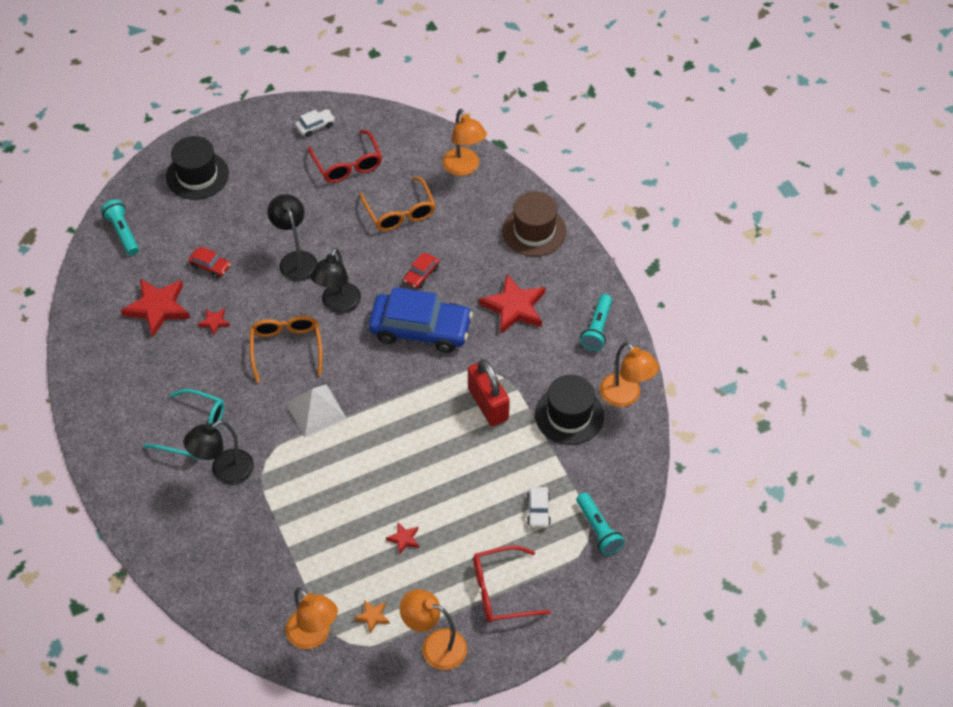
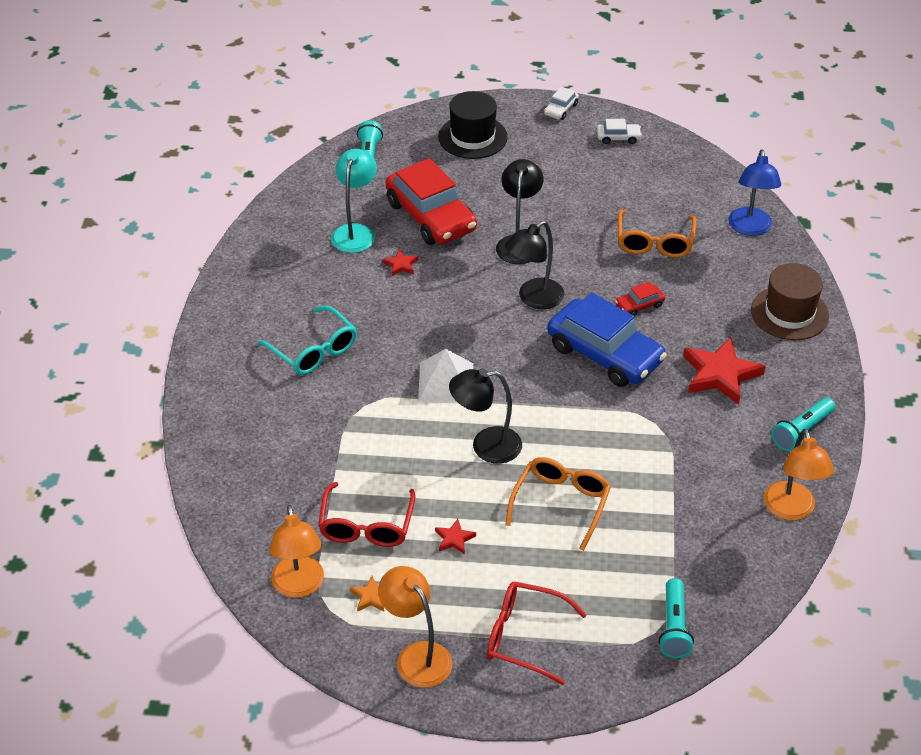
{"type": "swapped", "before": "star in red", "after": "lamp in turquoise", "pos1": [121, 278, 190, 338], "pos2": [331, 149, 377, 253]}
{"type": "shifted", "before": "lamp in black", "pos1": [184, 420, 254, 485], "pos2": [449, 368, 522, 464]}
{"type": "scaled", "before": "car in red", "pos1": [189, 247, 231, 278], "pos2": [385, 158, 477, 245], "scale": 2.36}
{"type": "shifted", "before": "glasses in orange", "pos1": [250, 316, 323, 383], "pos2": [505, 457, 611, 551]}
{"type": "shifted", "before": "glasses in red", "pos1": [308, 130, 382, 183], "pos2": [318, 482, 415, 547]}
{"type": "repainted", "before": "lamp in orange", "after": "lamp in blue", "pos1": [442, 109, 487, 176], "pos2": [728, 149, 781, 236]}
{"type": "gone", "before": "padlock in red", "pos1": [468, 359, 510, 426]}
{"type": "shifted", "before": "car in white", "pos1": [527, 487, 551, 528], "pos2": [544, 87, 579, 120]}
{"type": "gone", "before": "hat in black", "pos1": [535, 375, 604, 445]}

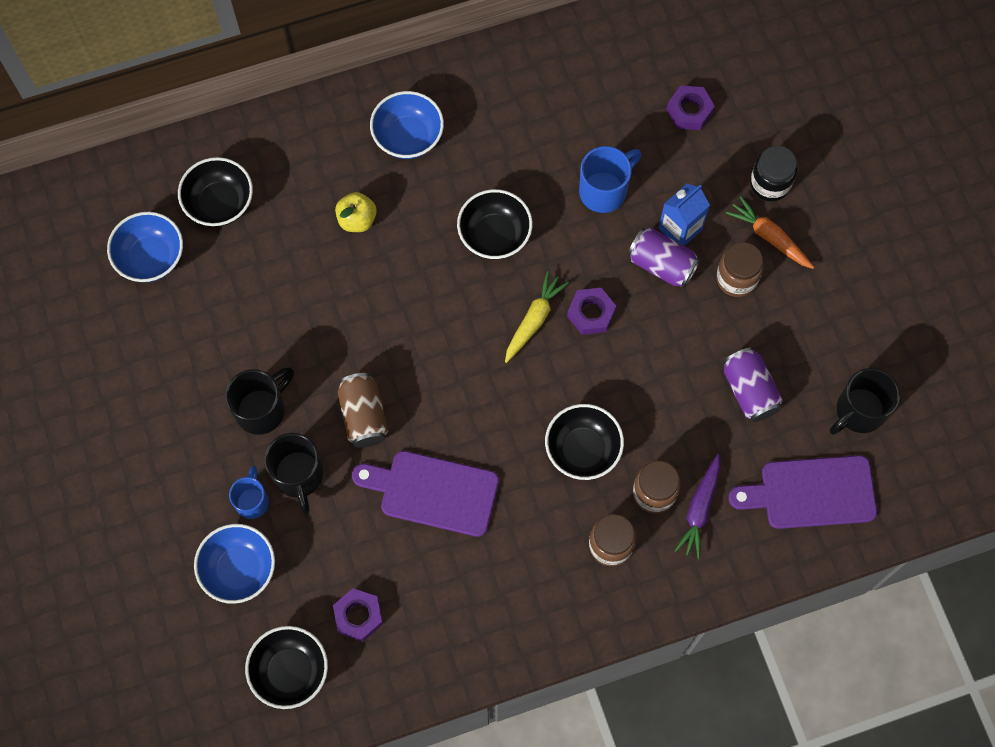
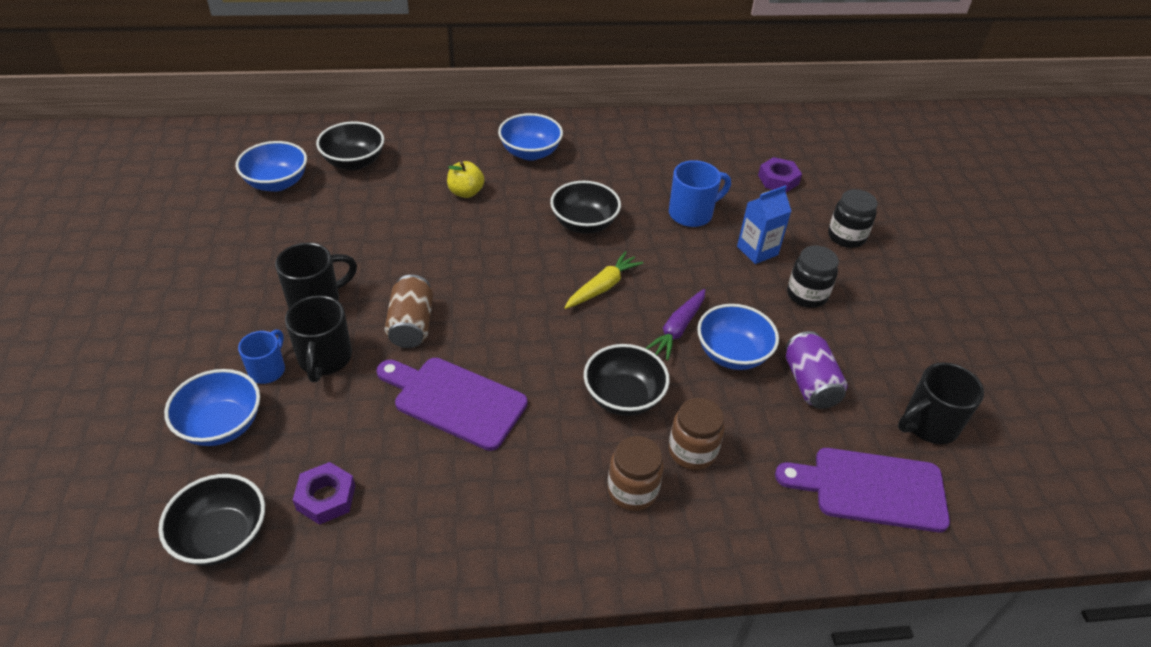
{"type": "gone", "before": "nut in purple", "pos1": [567, 288, 616, 335]}
{"type": "gone", "before": "can in purple", "pos1": [628, 228, 701, 288]}
{"type": "shifted", "before": "carrot in purple", "pos1": [675, 454, 720, 559], "pos2": [645, 289, 705, 361]}
{"type": "repainted", "before": "jar in brown", "after": "jar in black", "pos1": [716, 242, 764, 297], "pos2": [787, 245, 839, 308]}
{"type": "gone", "before": "carrot in orange", "pos1": [726, 196, 815, 269]}
{"type": "new", "after": "bowl in blue", "pos2": [697, 304, 779, 370]}

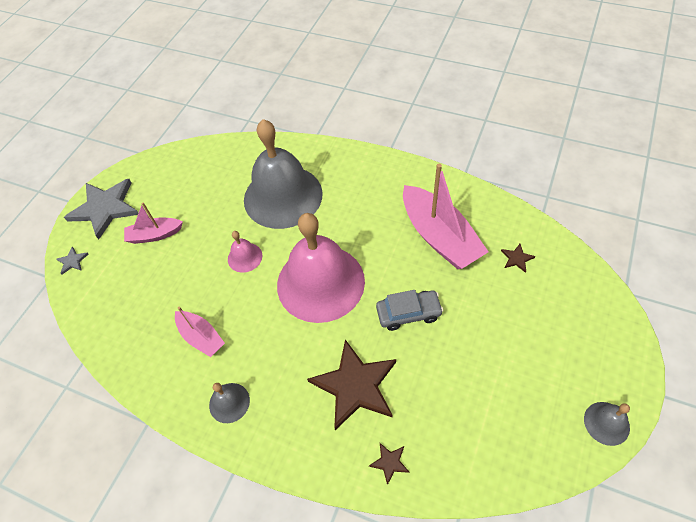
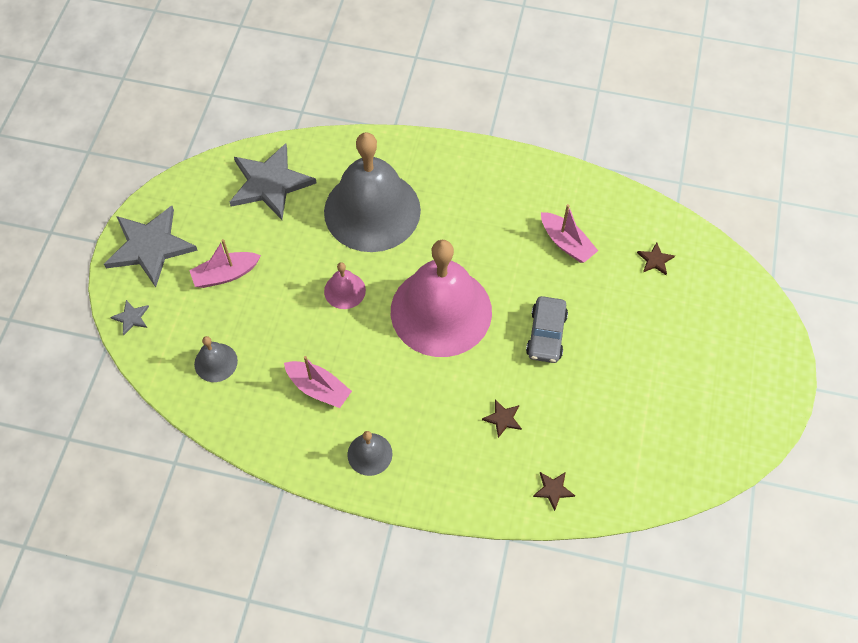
{"type": "scaled", "before": "star in brown", "pos1": [307, 340, 396, 430], "pos2": [482, 399, 522, 438], "scale": 0.41}
{"type": "rotated", "before": "car in grey", "pos1": [376, 290, 443, 331], "pos2": [526, 296, 568, 363], "turn": 120}
{"type": "scaled", "before": "boat in pink", "pos1": [403, 164, 489, 269], "pos2": [541, 204, 598, 263], "scale": 0.54}
{"type": "shifted", "before": "bell in grey", "pos1": [584, 402, 630, 446], "pos2": [194, 336, 238, 382]}
{"type": "new", "after": "star in grey", "pos2": [230, 143, 317, 220]}

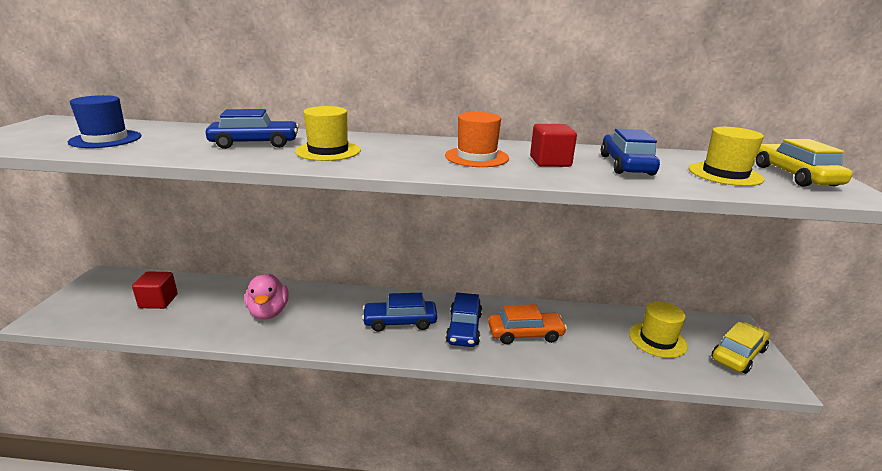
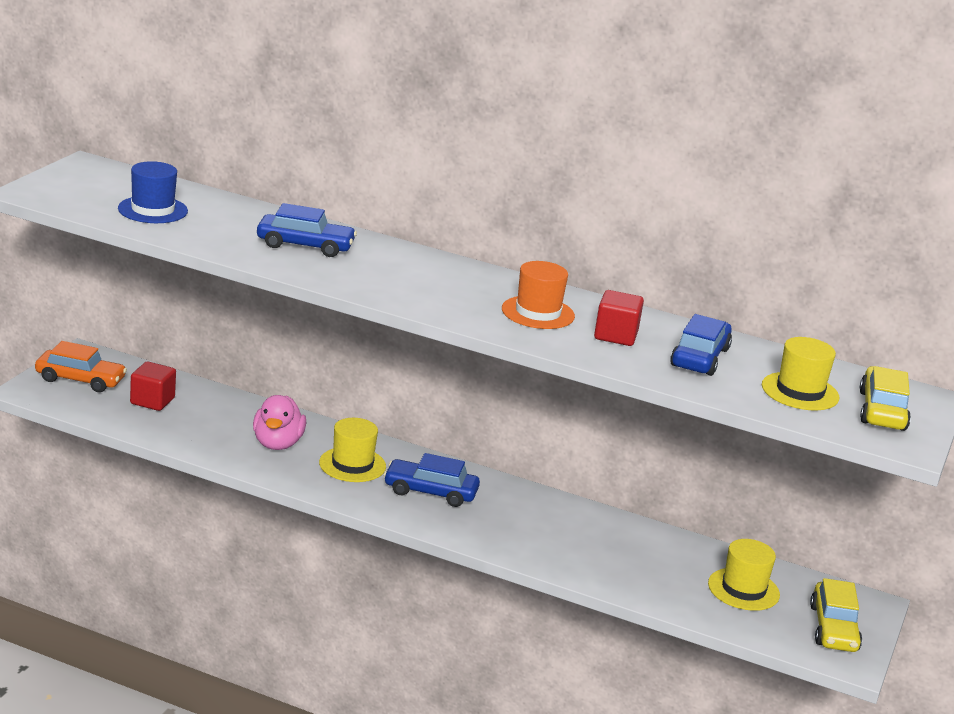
{"type": "shifted", "before": "hat in yellow", "pos1": [295, 106, 361, 161], "pos2": [319, 418, 386, 482]}
{"type": "gone", "before": "car in blue", "pos1": [446, 293, 482, 347]}
{"type": "shifted", "before": "car in orange", "pos1": [488, 304, 567, 344], "pos2": [35, 341, 127, 392]}
{"type": "rotated", "before": "car in yellow", "pos1": [711, 322, 770, 374], "pos2": [810, 578, 862, 652], "turn": 120}

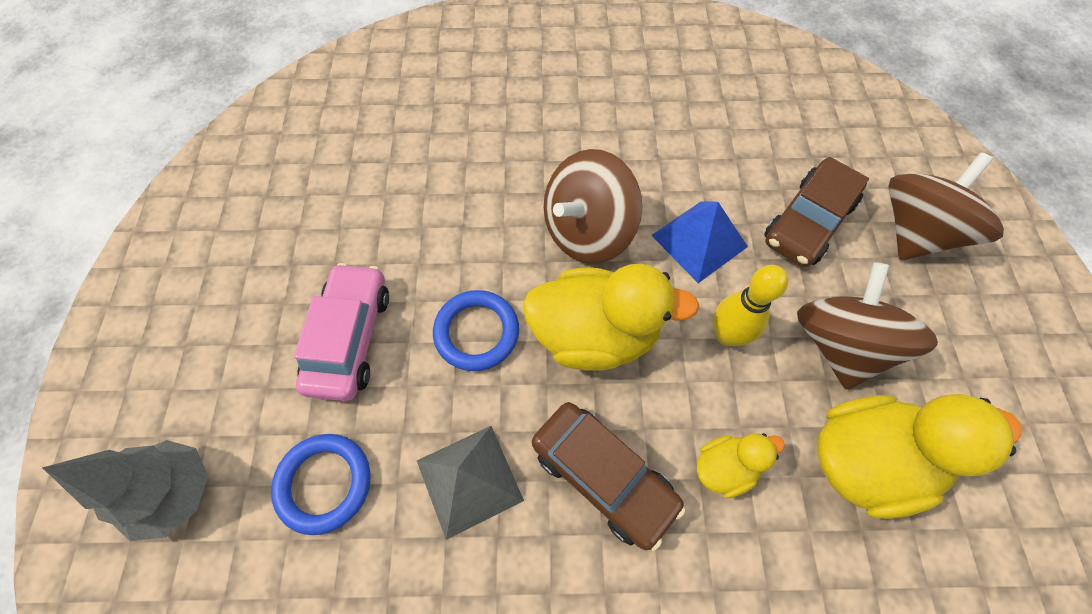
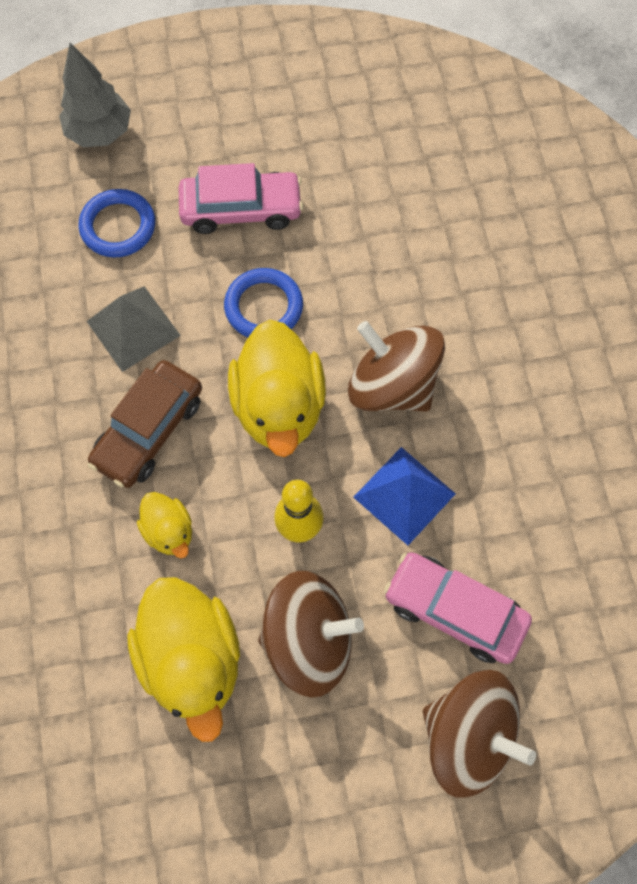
{"type": "repainted", "before": "car in brown", "after": "car in pink", "pos1": [764, 157, 869, 267], "pos2": [384, 552, 532, 664]}

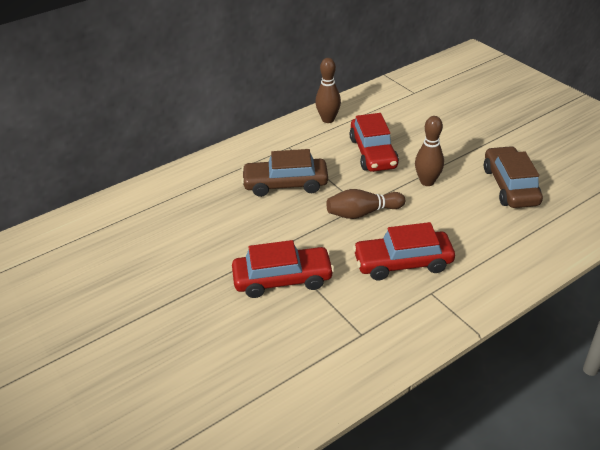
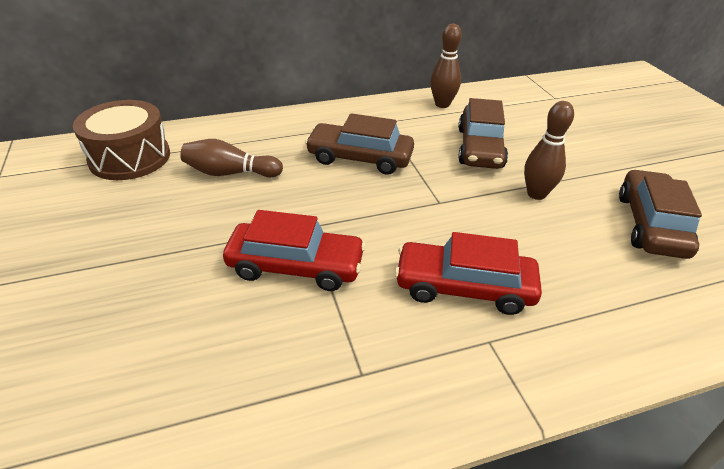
{"type": "shifted", "before": "bowling pin in brown", "pos1": [326, 189, 405, 219], "pos2": [180, 139, 283, 177]}
{"type": "repainted", "before": "car in red", "after": "car in brown", "pos1": [349, 113, 399, 172], "pos2": [458, 98, 508, 169]}
{"type": "new", "after": "drum in brown", "pos2": [73, 100, 170, 180]}

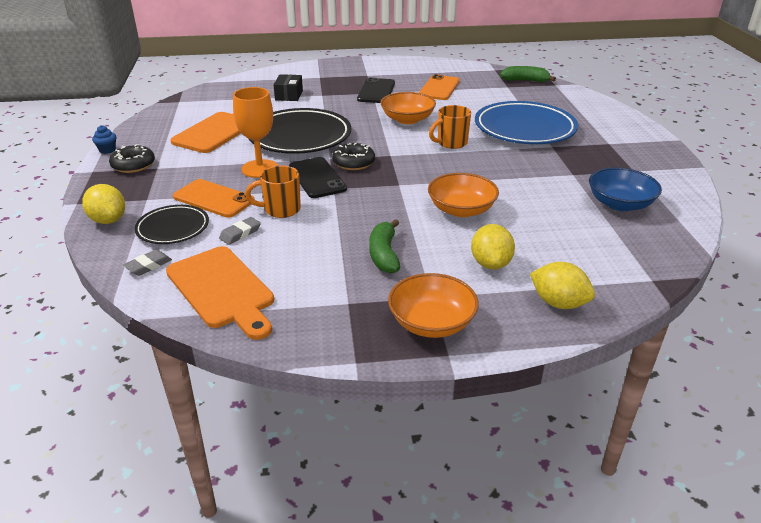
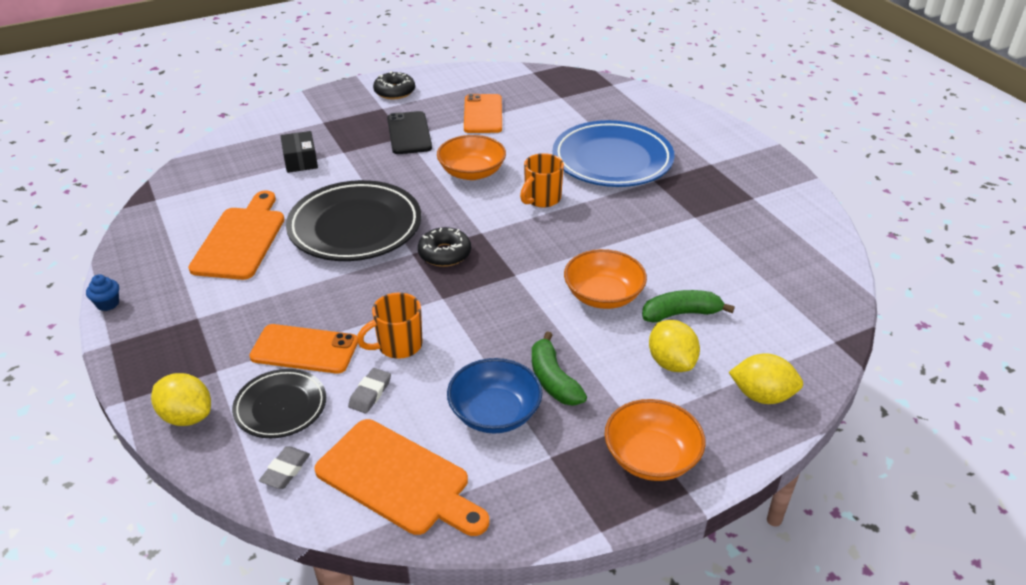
{"type": "shifted", "before": "donut in black", "pos1": [109, 144, 155, 173], "pos2": [373, 71, 415, 100]}
{"type": "gone", "before": "goblet in orange", "pos1": [233, 87, 278, 178]}
{"type": "gone", "before": "phone in black", "pos1": [289, 157, 347, 198]}
{"type": "shifted", "before": "banana in green", "pos1": [500, 66, 556, 82], "pos2": [642, 290, 735, 323]}
{"type": "shifted", "before": "bowl in blue", "pos1": [589, 168, 662, 211], "pos2": [447, 358, 542, 433]}

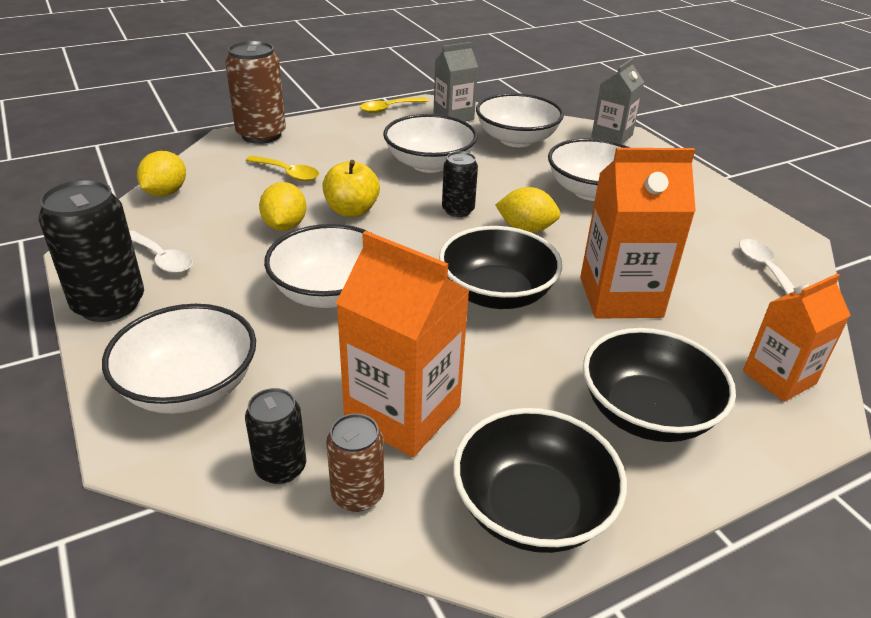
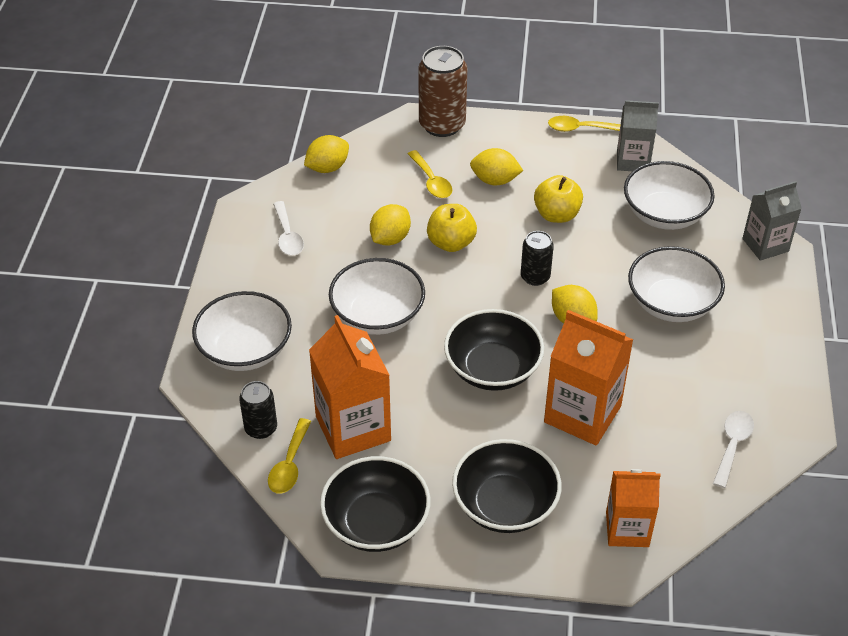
{"type": "gone", "before": "can in black", "pos1": [39, 179, 144, 322]}
{"type": "swapped", "before": "can in brown", "after": "spoon in yellow", "pos1": [326, 413, 384, 512], "pos2": [268, 418, 311, 493]}
{"type": "swapped", "before": "bowl in white", "after": "apple in yellow", "pos1": [383, 114, 478, 173], "pos2": [534, 175, 583, 223]}
{"type": "new", "after": "lemon in yellow", "pos2": [470, 148, 523, 185]}

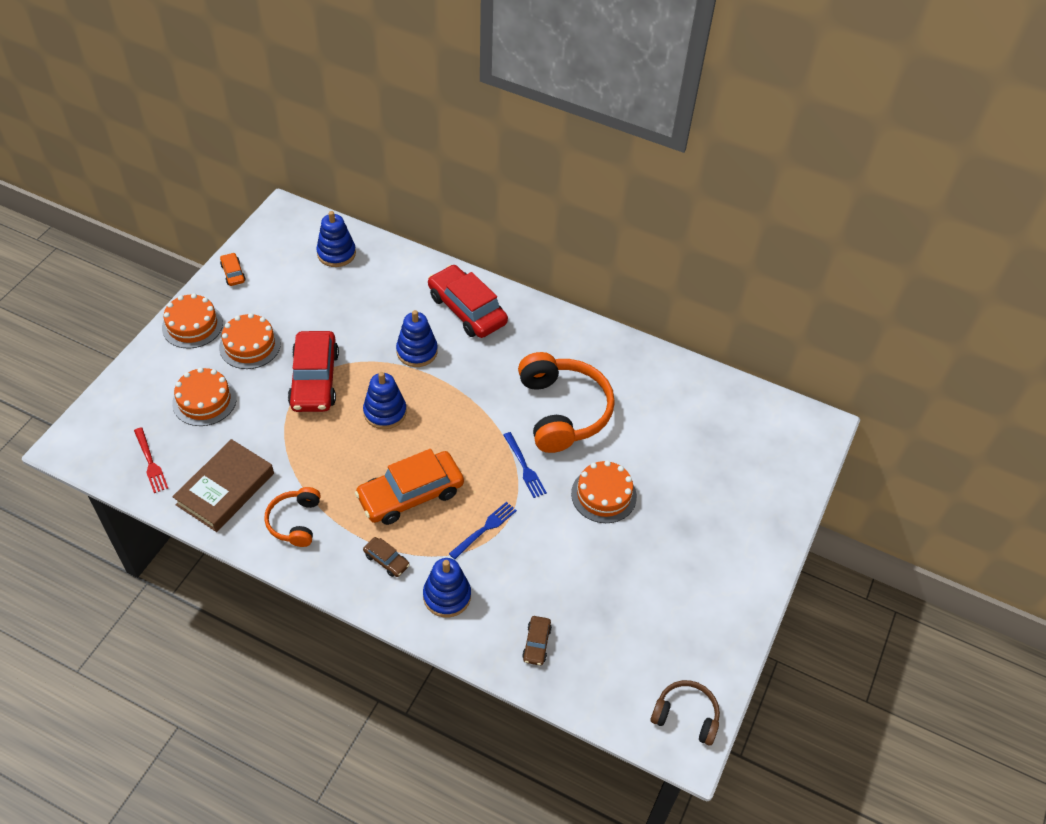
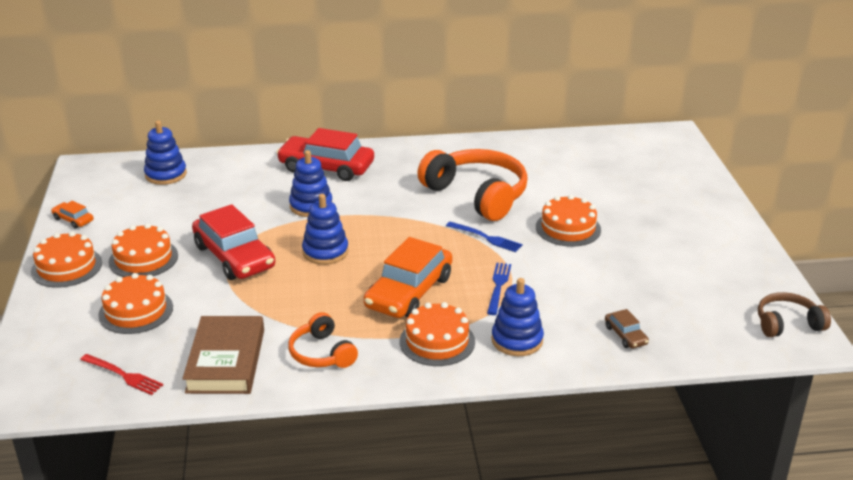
{"type": "swapped", "before": "car in brown", "after": "cake in orange", "pos1": [363, 537, 410, 577], "pos2": [400, 302, 475, 366]}

